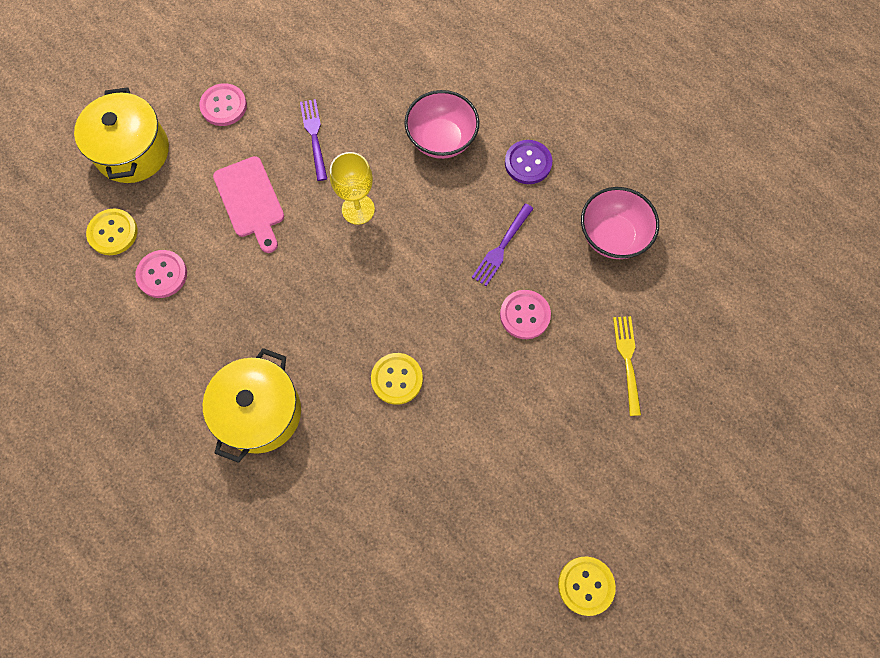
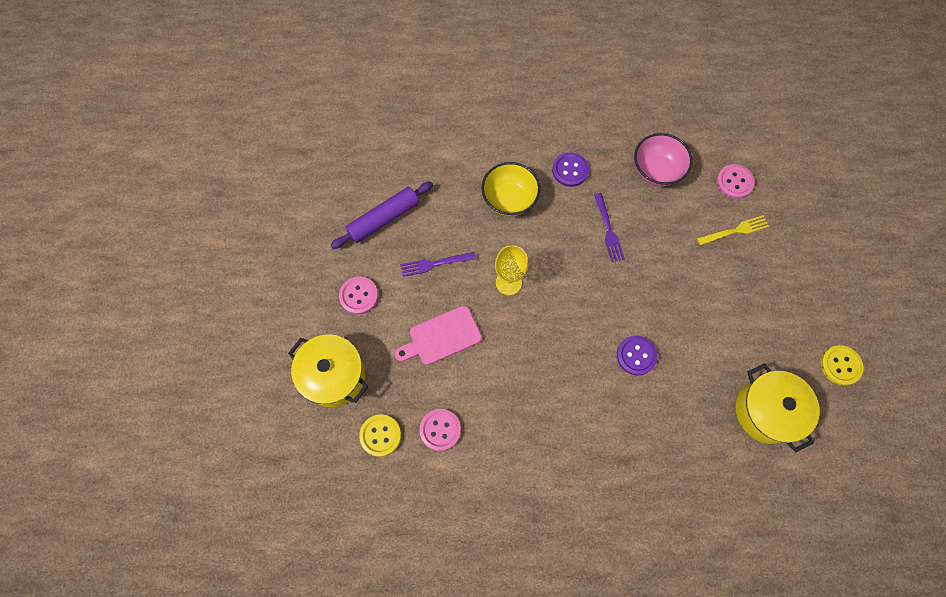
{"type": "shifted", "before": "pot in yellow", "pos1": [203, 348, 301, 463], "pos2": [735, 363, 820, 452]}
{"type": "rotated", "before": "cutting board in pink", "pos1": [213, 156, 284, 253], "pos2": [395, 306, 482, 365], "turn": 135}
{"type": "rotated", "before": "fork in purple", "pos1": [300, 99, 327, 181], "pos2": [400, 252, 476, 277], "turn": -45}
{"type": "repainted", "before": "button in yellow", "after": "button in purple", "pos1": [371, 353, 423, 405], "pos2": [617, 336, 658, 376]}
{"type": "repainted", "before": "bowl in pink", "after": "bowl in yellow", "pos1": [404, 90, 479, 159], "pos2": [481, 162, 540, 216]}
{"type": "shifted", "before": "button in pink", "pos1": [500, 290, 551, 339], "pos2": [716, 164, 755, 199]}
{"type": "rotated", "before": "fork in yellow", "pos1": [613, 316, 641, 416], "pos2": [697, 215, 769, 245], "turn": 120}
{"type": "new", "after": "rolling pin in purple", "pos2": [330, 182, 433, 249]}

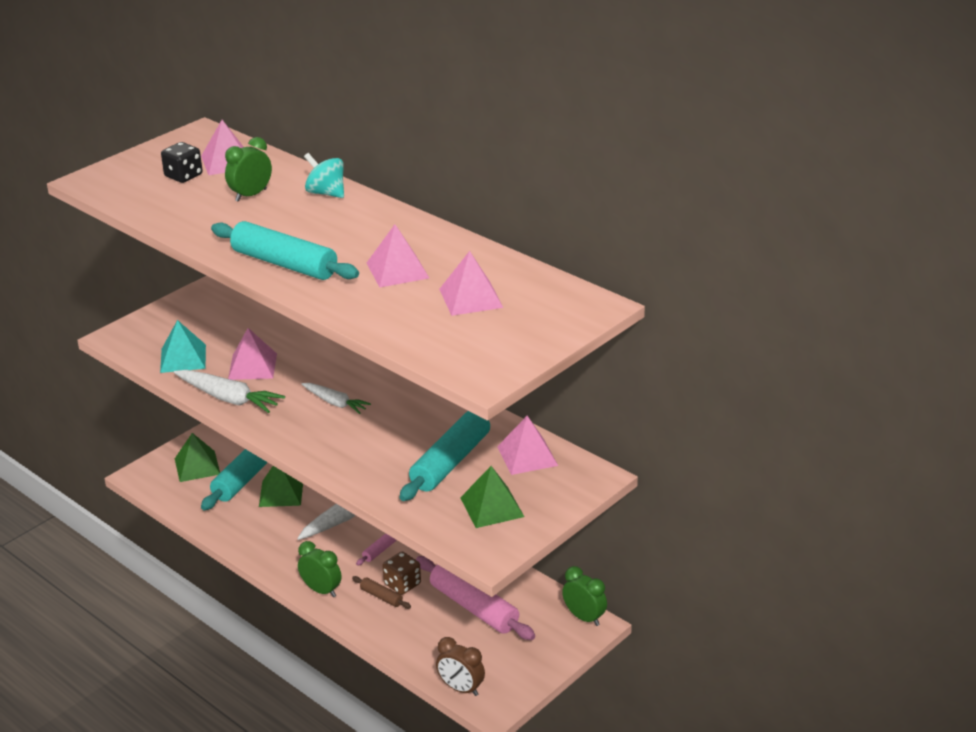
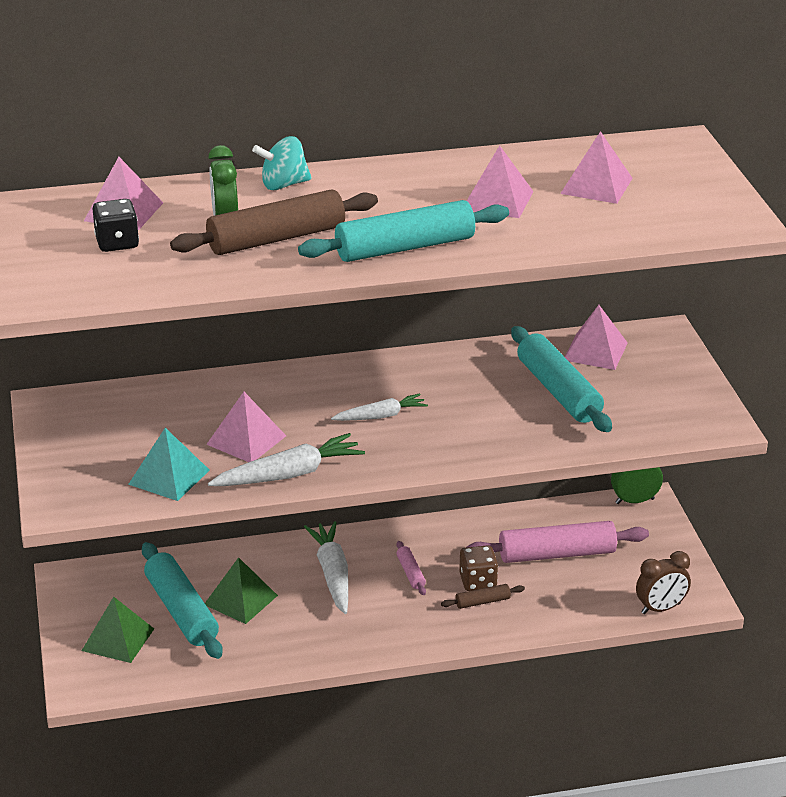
{"type": "gone", "before": "clock in green", "pos1": [298, 541, 341, 597]}
{"type": "gone", "before": "pyramid in green", "pos1": [460, 466, 524, 528]}
{"type": "new", "after": "rolling pin in brown", "pos2": [170, 189, 378, 255]}

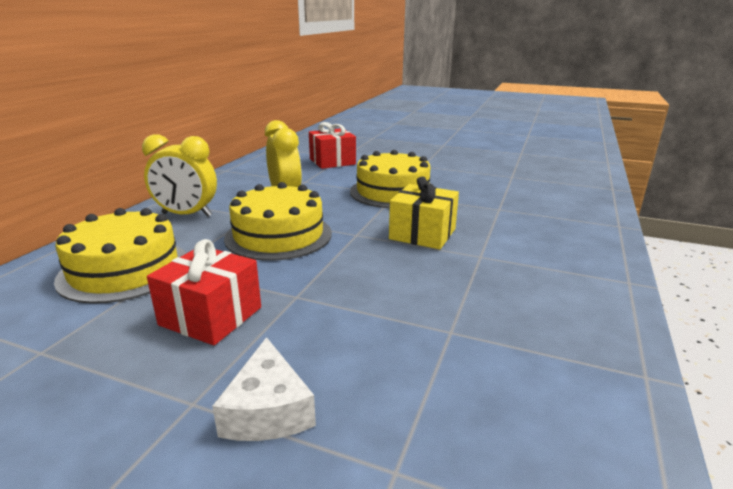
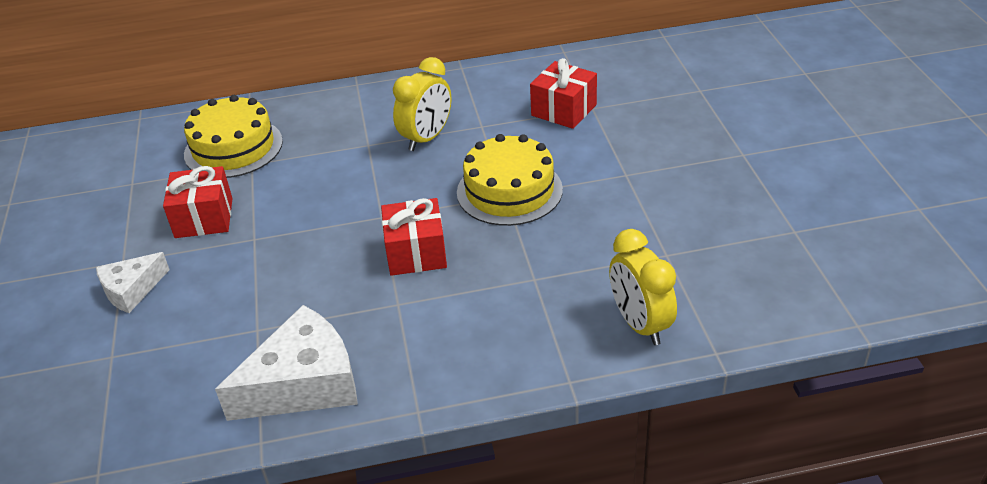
{"type": "shifted", "before": "clock in yellow", "pos1": [142, 134, 217, 217], "pos2": [609, 229, 677, 345]}
{"type": "gone", "before": "cake in yellow", "pos1": [224, 182, 332, 261]}
{"type": "repainted", "before": "gift in yellow", "after": "gift in red", "pos1": [389, 177, 459, 250], "pos2": [381, 198, 447, 276]}
{"type": "new", "after": "cheese in white", "pos2": [215, 305, 358, 421]}

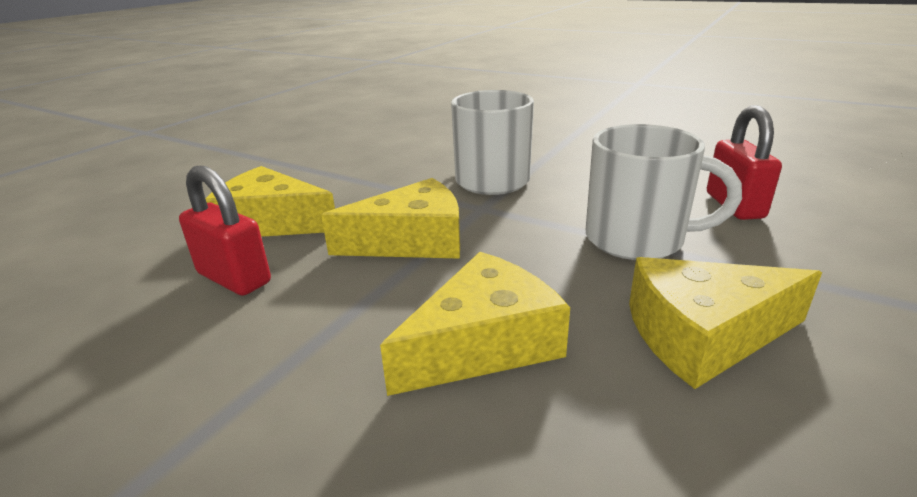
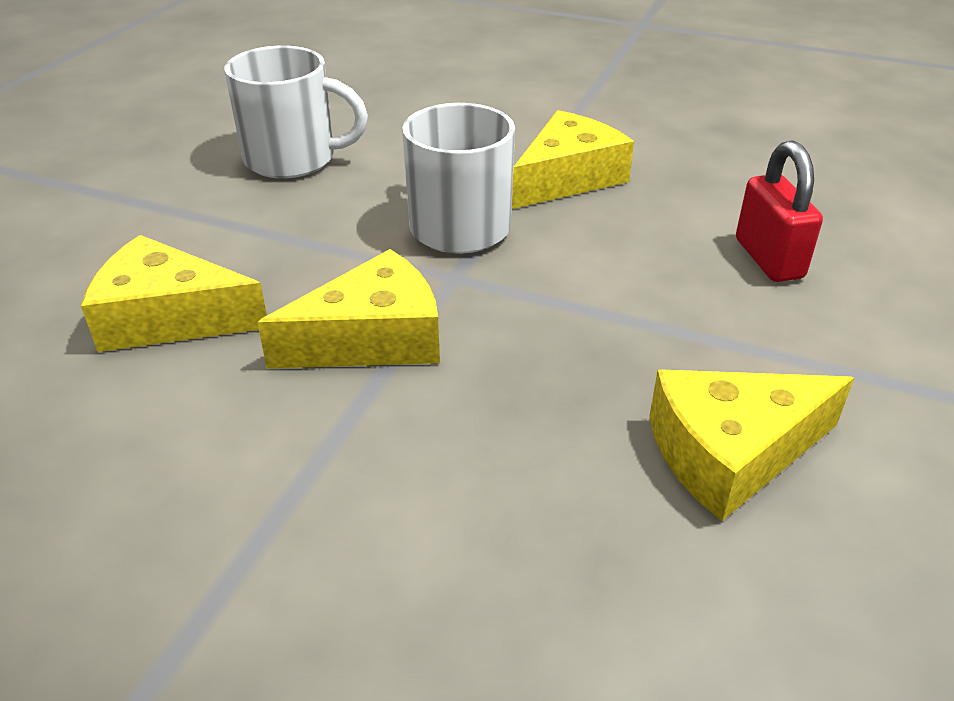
{"type": "gone", "before": "padlock in red", "pos1": [179, 166, 271, 295]}
{"type": "shifted", "before": "cheese in yellow", "pos1": [380, 252, 570, 396], "pos2": [512, 110, 634, 209]}
{"type": "shifted", "before": "mug in white", "pos1": [586, 124, 742, 260], "pos2": [224, 46, 368, 178]}

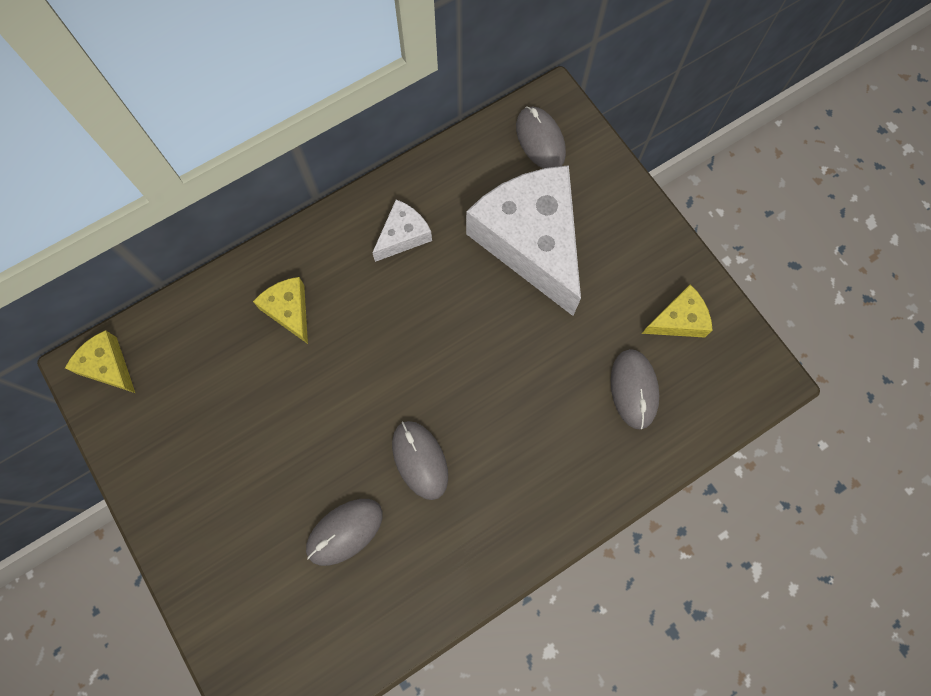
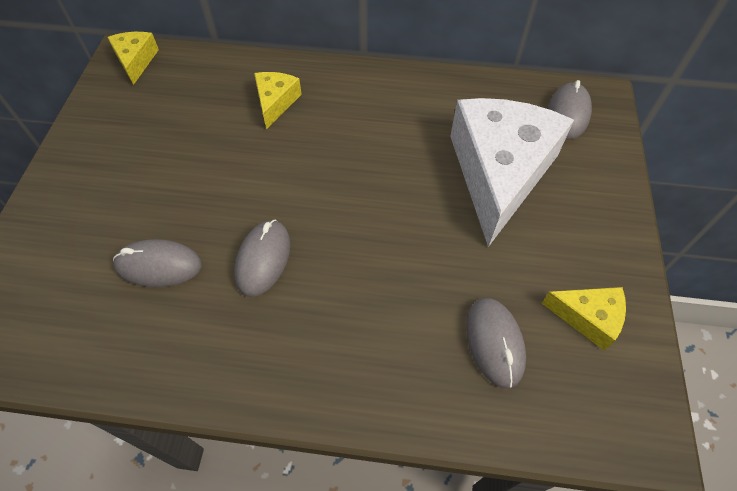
{"type": "gone", "before": "cheese in white", "pos1": [372, 199, 432, 262]}
{"type": "rotated", "before": "mouse in grey", "pos1": [611, 349, 659, 430], "pos2": [466, 298, 526, 388], "turn": -45}

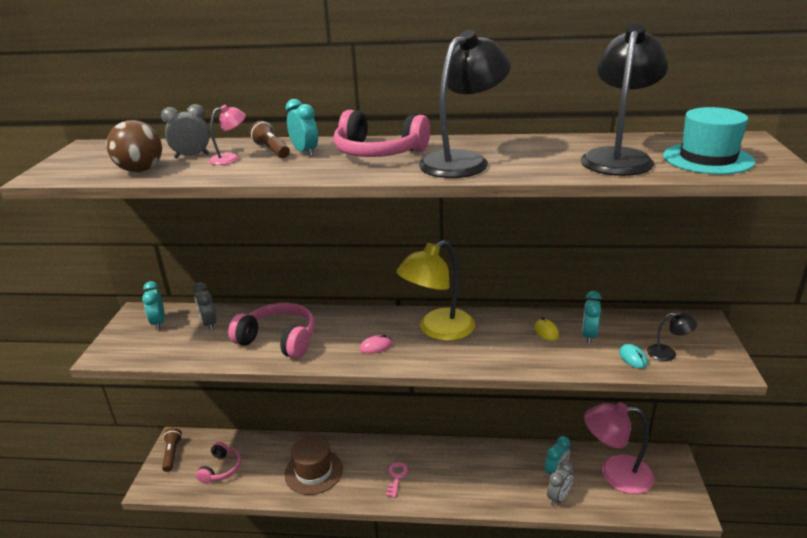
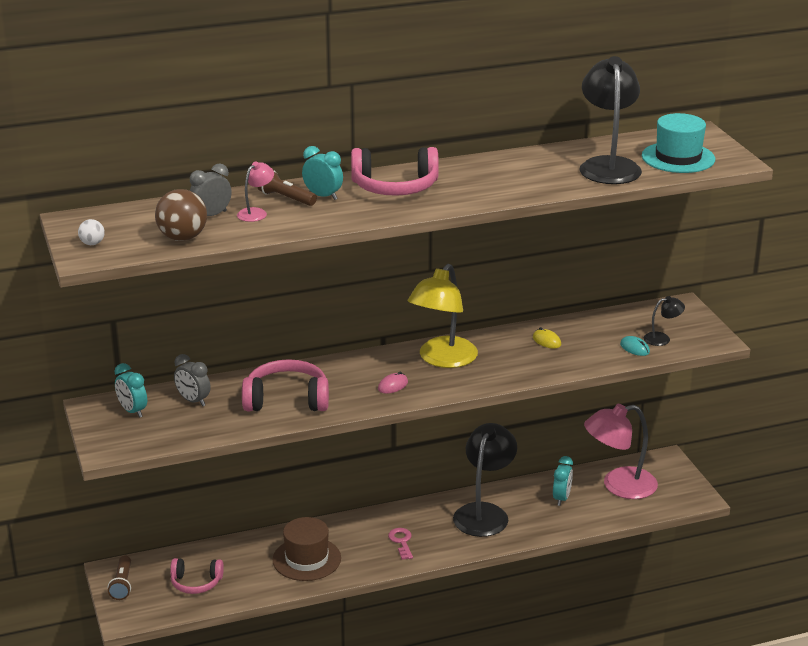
{"type": "rotated", "before": "flashlight in brown", "pos1": [162, 428, 182, 472], "pos2": [108, 555, 131, 600], "turn": -150}
{"type": "rotated", "before": "headphones in pink", "pos1": [196, 442, 241, 484], "pos2": [170, 558, 224, 594], "turn": 105}
{"type": "shifted", "before": "lamp in black", "pos1": [419, 30, 511, 178], "pos2": [453, 423, 517, 537]}
{"type": "gone", "before": "clock in grey", "pos1": [547, 460, 574, 506]}
{"type": "gone", "before": "clock in turquoise", "pos1": [582, 291, 602, 344]}
{"type": "new", "after": "ball in white", "pos2": [78, 219, 105, 245]}

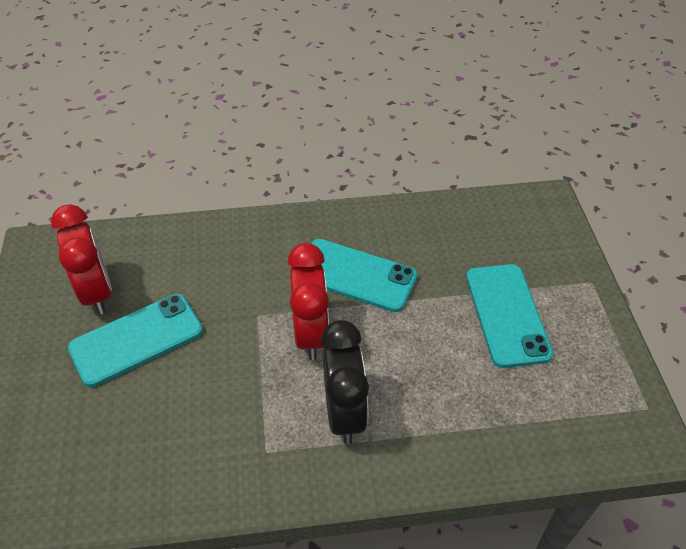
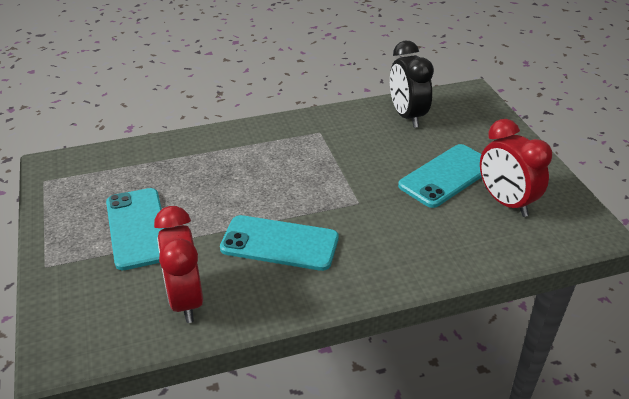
{"type": "shifted", "before": "clock in red", "pos1": [288, 243, 329, 360], "pos2": [154, 206, 203, 323]}
{"type": "shifted", "before": "clock in black", "pos1": [321, 320, 369, 444], "pos2": [390, 41, 434, 128]}

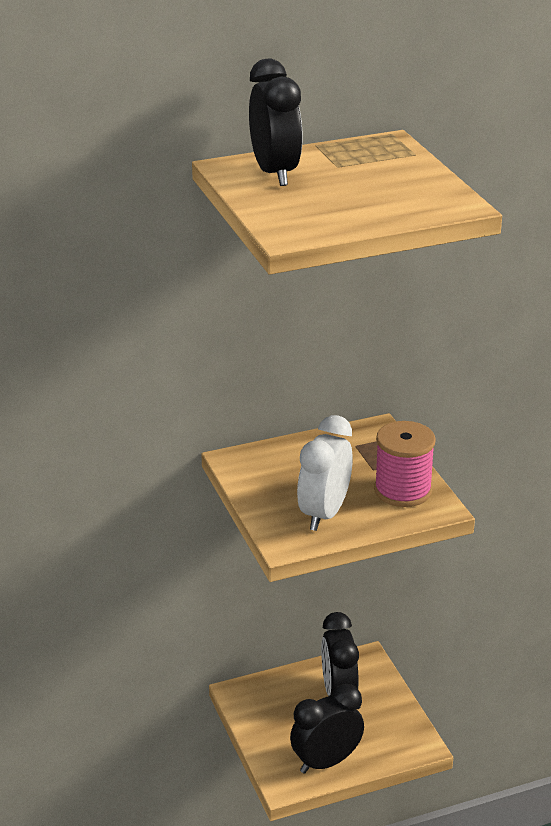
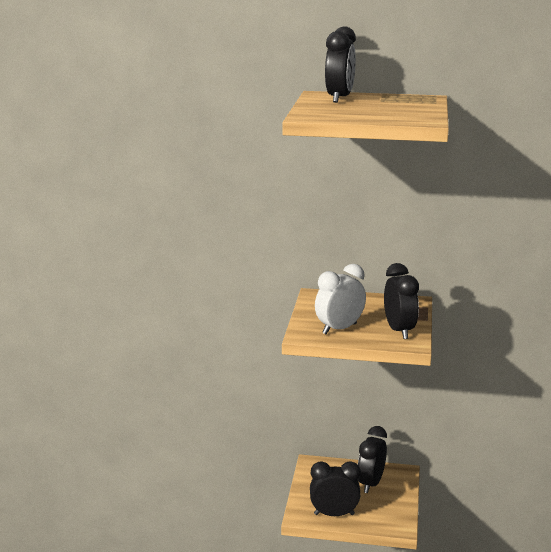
{"type": "swapped", "before": "spool in pink", "after": "clock in black", "pos1": [374, 421, 436, 507], "pos2": [384, 263, 419, 339]}

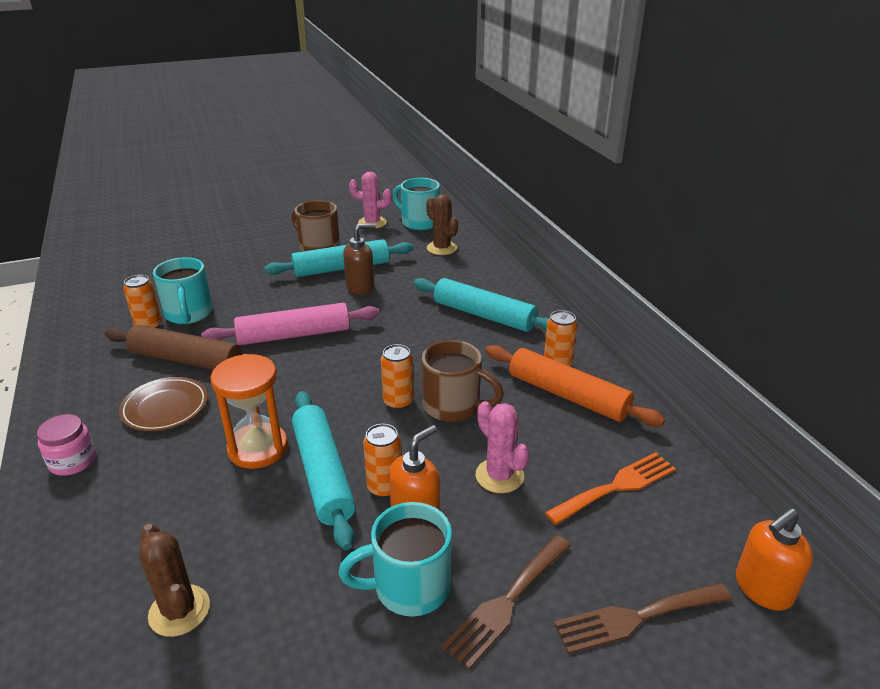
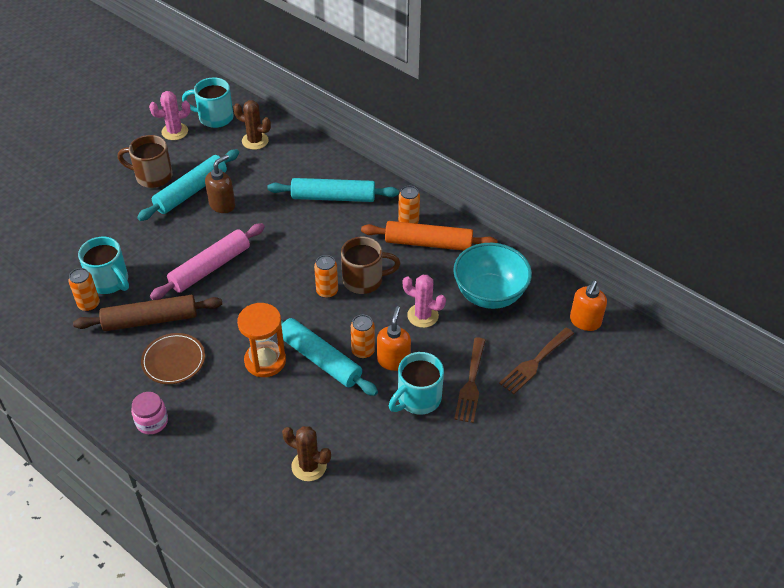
{"type": "swapped", "before": "fork in orange", "after": "bowl in turquoise", "pos1": [545, 452, 676, 525], "pos2": [453, 243, 532, 309]}

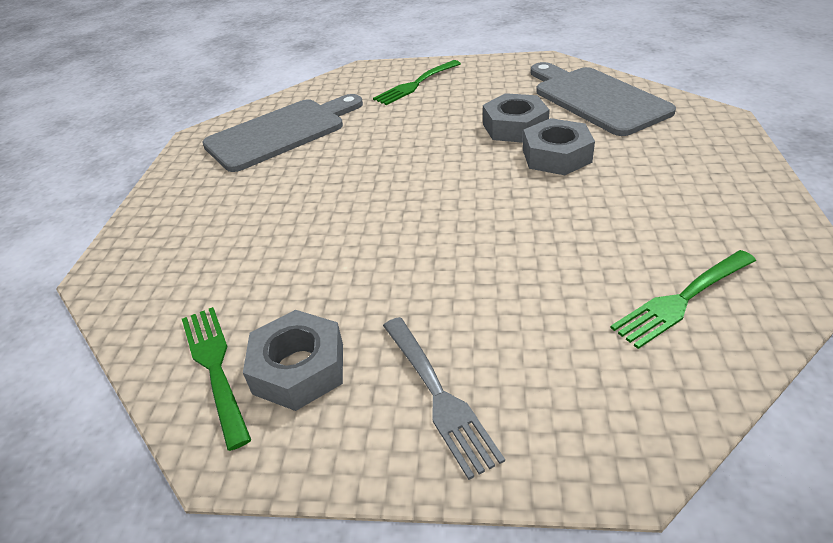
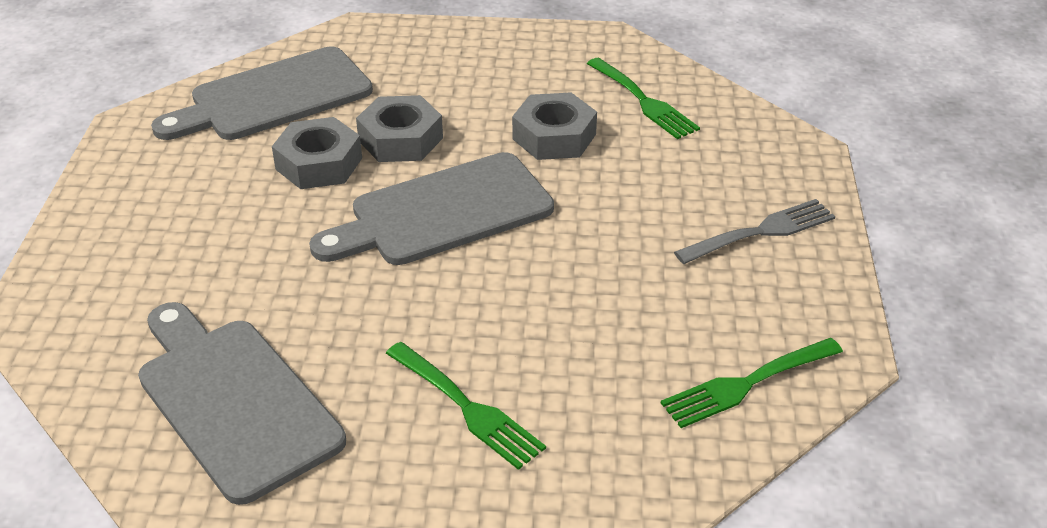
{"type": "shifted", "before": "nut in grey", "pos1": [243, 310, 343, 411], "pos2": [512, 92, 597, 160]}
{"type": "shifted", "before": "fork in green", "pos1": [373, 60, 461, 105], "pos2": [386, 342, 546, 470]}
{"type": "new", "after": "cutting board in grey", "pos2": [309, 152, 554, 265]}

